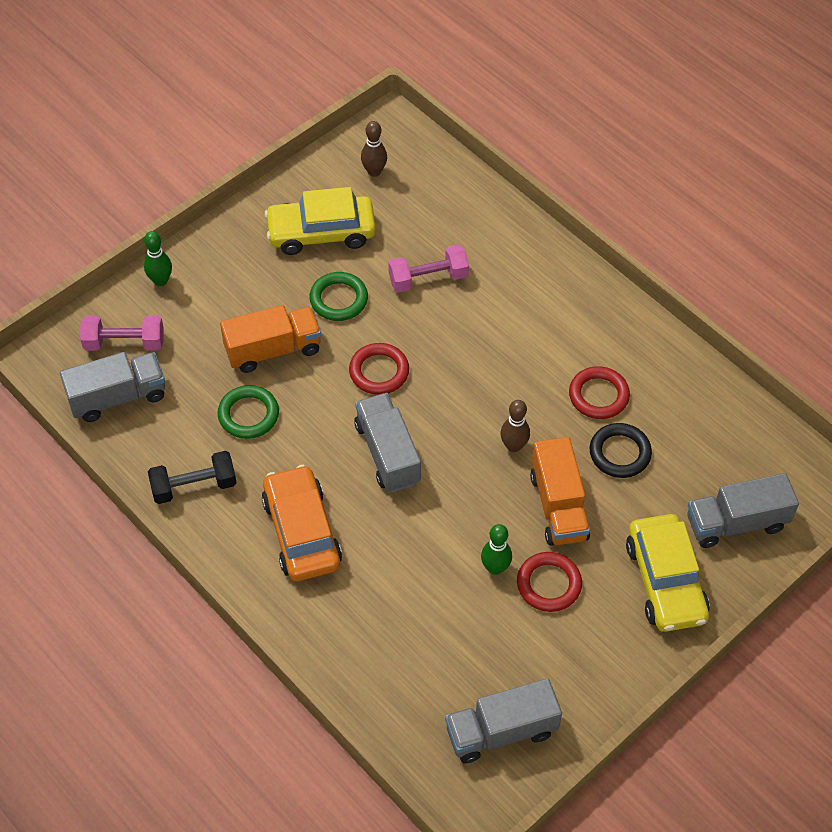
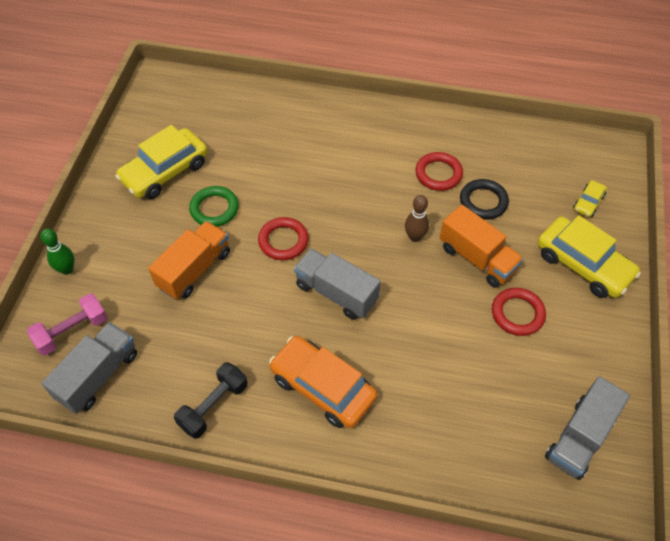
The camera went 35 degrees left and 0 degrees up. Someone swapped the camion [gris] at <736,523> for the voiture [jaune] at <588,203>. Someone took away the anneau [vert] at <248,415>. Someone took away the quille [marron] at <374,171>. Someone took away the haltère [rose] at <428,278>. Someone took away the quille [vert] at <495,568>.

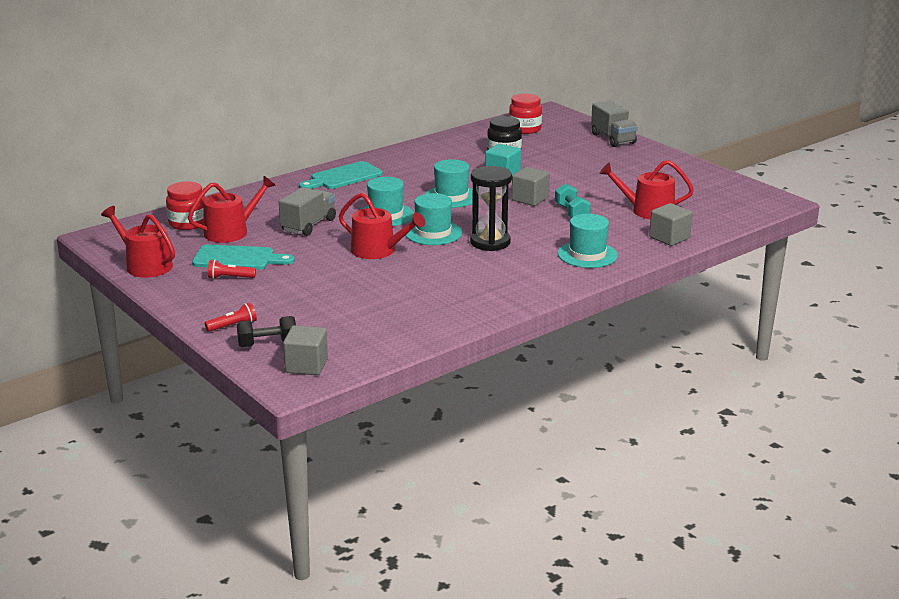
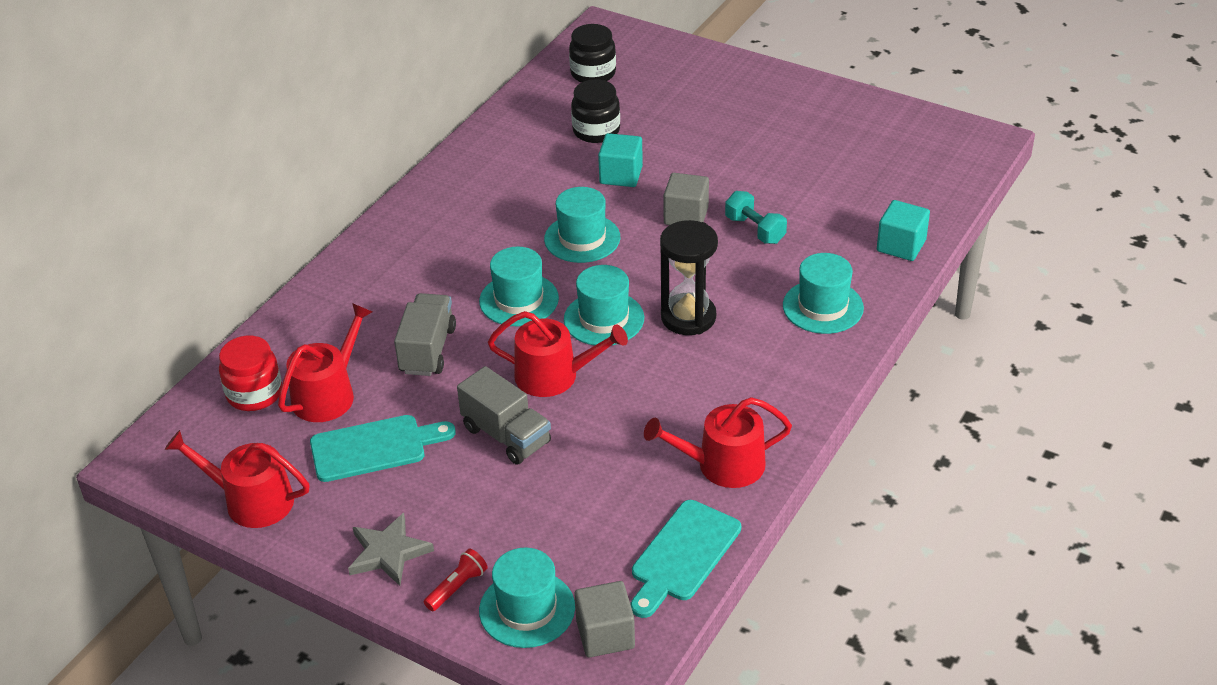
The camera went 20 degrees left and 15 degrees up. Someone put down the étoile [gris] at <388,552>. Someone carried the camion [gris] from <613,139> to <506,435>. Someone swapped the haltère [noir] at <267,344> for the chapeau [turquoise] at <527,609>. Someone repainted the bocal [rouge] at <525,129>, which became the bocal [noir] at <593,73>. Someone carried the planche à découper [turquoise] from <343,177> to <683,555>. Someone carried the arrosoir [rouge] from <647,210> to <722,465>. Someone repainted the cube [gris] at <669,238>, which became the cube [turquoise] at <901,246>. Someone took away the lampe de poche [rouge] at <229,278>.

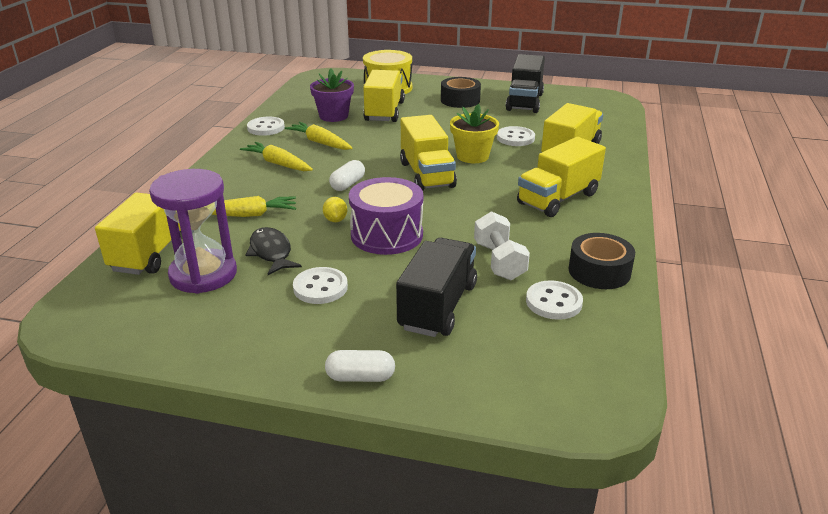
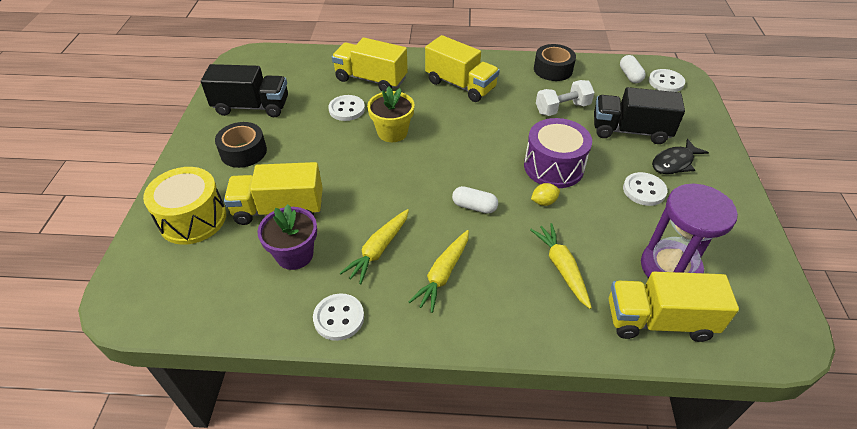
The camera went 100 degrees left and 15 degrees up. Someone carried the gélule [blanc] from <360,377> to <630,76>. Someone carried the bouton [blanc] from <553,302> to <666,82>. Someone carried the poisson [noir] from <271,252> to <674,163>. Someone took away the camion [jaune] at <426,174>.

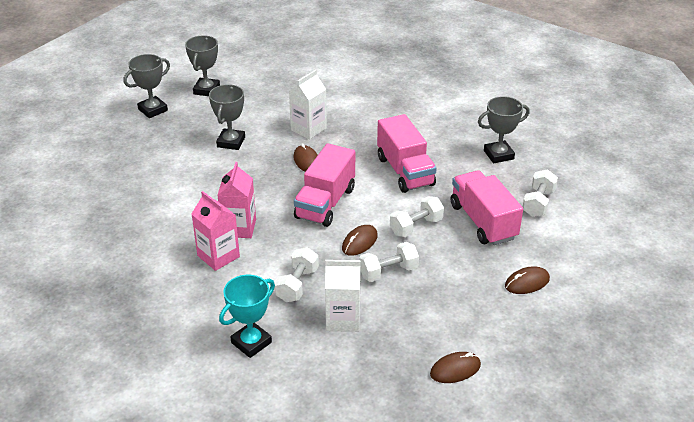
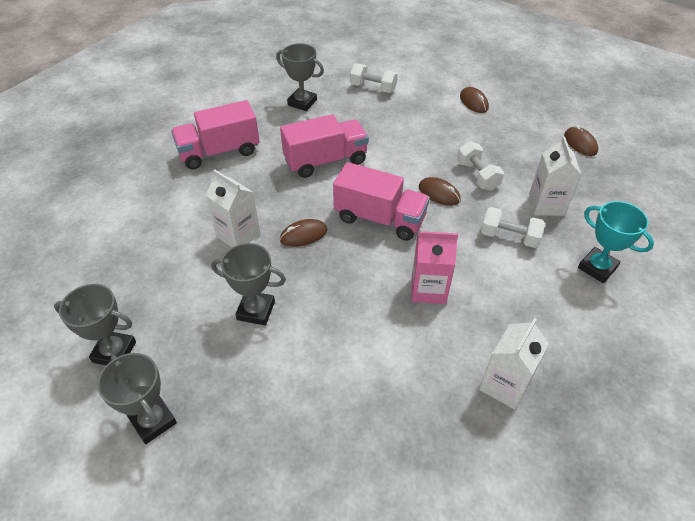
The camera went 90 degrees left and 10 degrees up. Someone carried the camion [rose] from <483,222> to <219,152>. Someone rotated the trophée [gris] at <498,155> by 45 degrees counterclockwise. Someone put down the brique de lait [blanc] at <504,385>. Someone took away the brique de lait [rose] at <218,256>. Someone took away the haltère [blanc] at <416,226>.

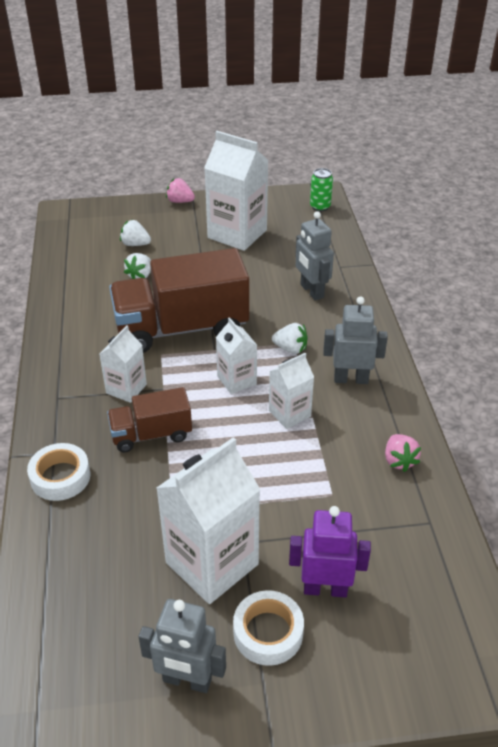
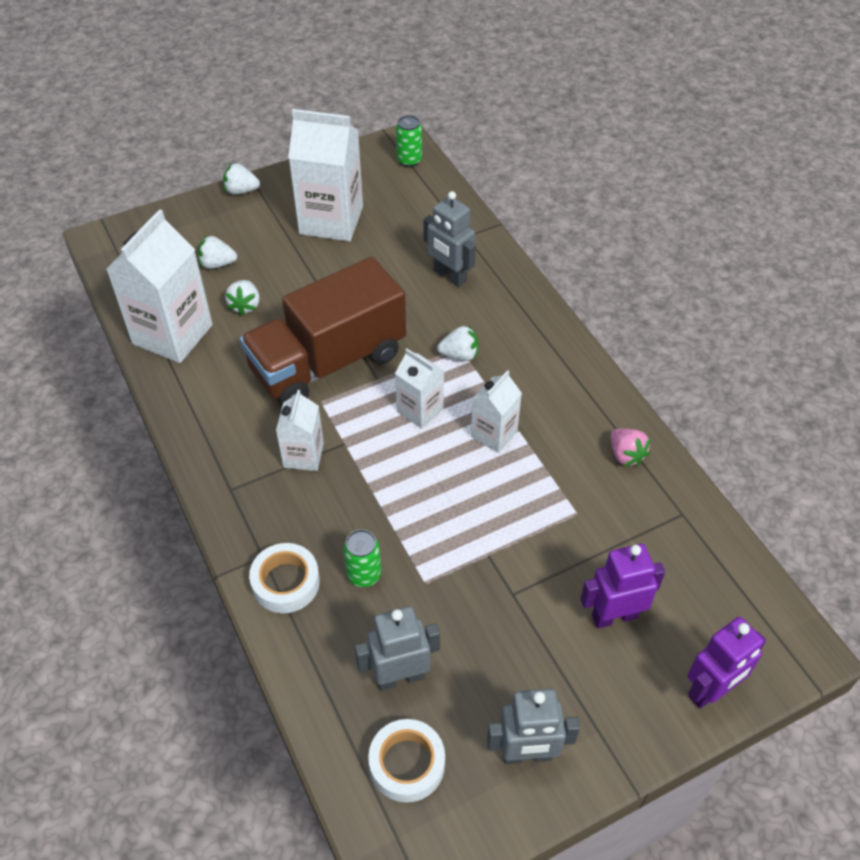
The camera went 20 degrees left and 10 degrees up. Someone carried the brique de lait [blanc] from <212,563> to <173,334>. Someone repainted the fraise [rose] at <180,201>, which became the fraise [blanc] at <241,191>. Someone put down the canette [vert] at <364,575>. Someone carried the robot [gris] from <351,379> to <400,677>. Someone carried the ruban adhésif [blanc] from <268,632> to <407,764>. Someone put down the robot [violet] at <710,690>. Someone took away the camion [marron] at <151,434>.

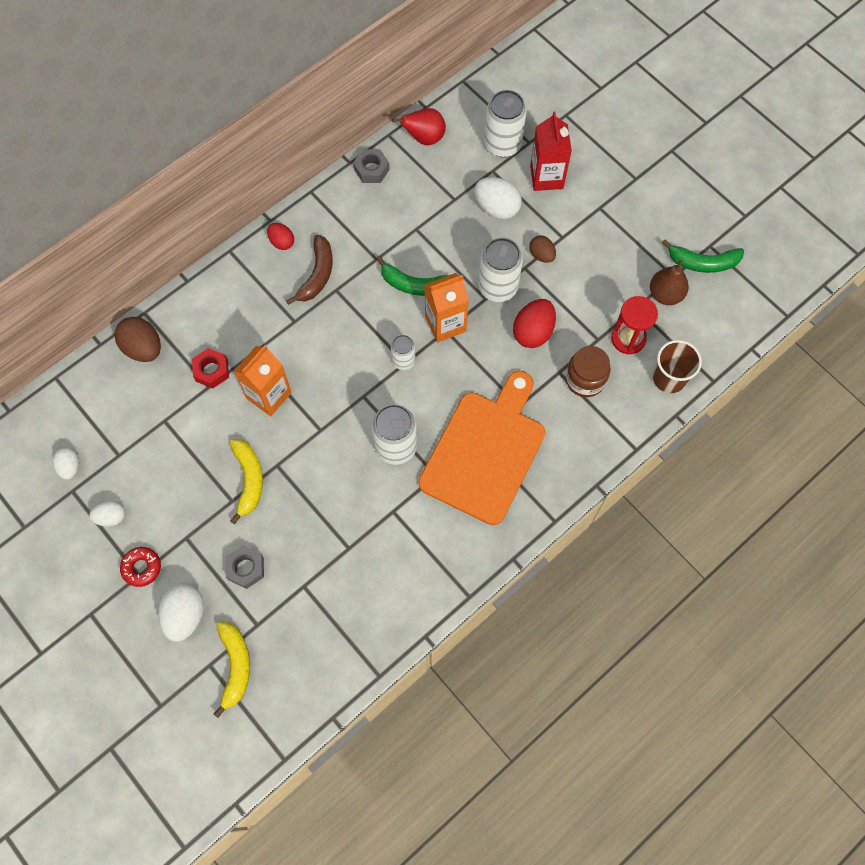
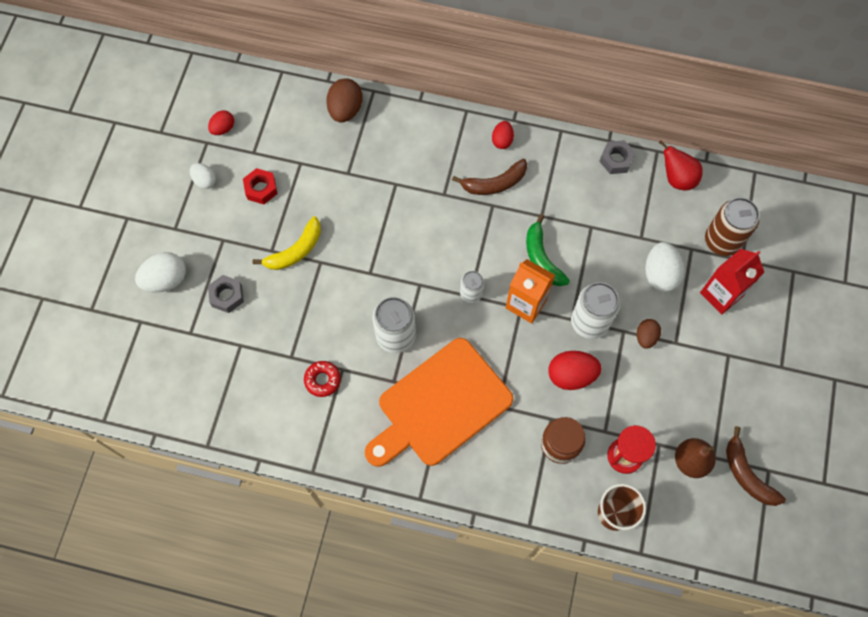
The camera went 55 degrees right and 0 degrees up. Someone repainted the œuf [blanc] at <70,467>, which became the œuf [rouge] at <223,128>. Someone carried the écrou [rouge] from <211,370> to <261,189>. Someone carried the beignet [rouge] from <142,567> to <322,380>. Someone rotated the planche à découper [orange] at <485,451> by 150 degrees clockwise. Someone repainted the canette [blanc] at <502,144>, which became the canette [marron] at <722,241>. Someone repainted the banane [vert] at <703,262>, which became the banane [marron] at <747,474>. Someone took away the banane [jaune] at <235,666>. Someone took away the brique de lait [orange] at <269,395>.

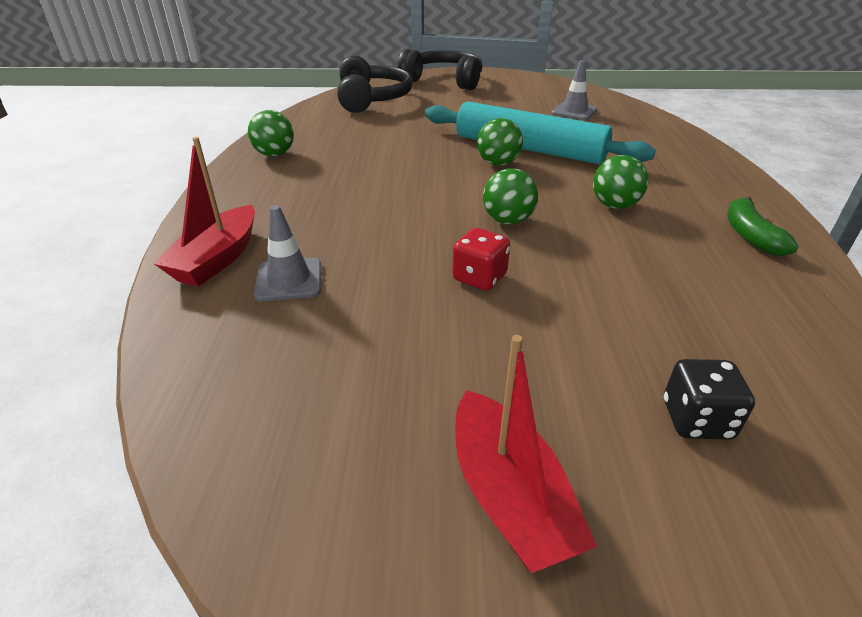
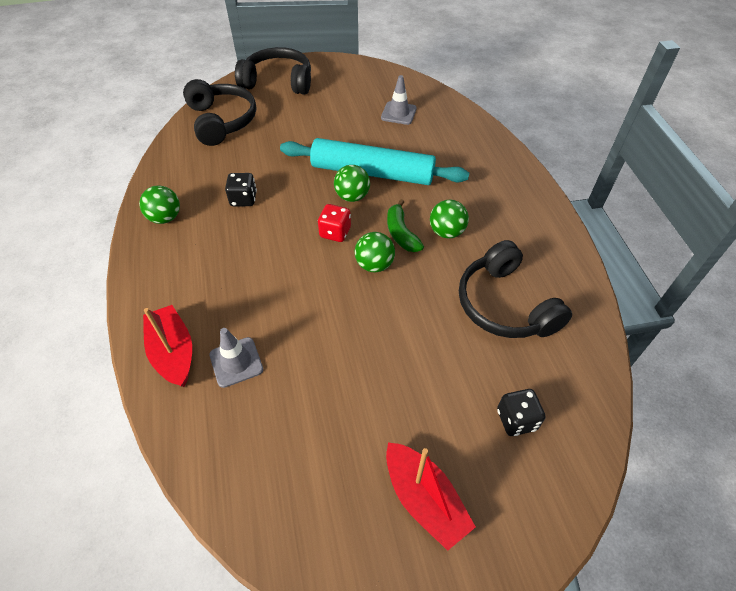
The camera went 15 degrees left and 15 degrees up. Someone rotated the bateau [rouge] at <217,259> by 150 degrees clockwise. Someone put down the dé [noir] at <243,199>. Someone carried the dé [rouge] from <479,278> to <335,232>. Someone carried the banane [vert] from <750,235> to <401,233>. Someone put down the casque audio [noir] at <505,305>.

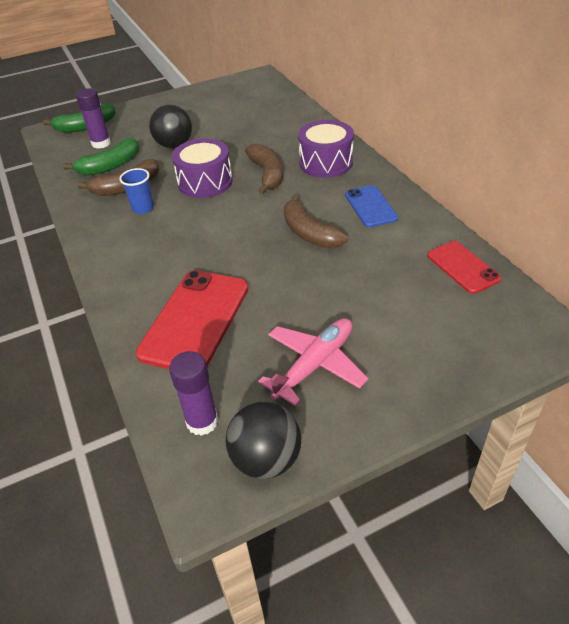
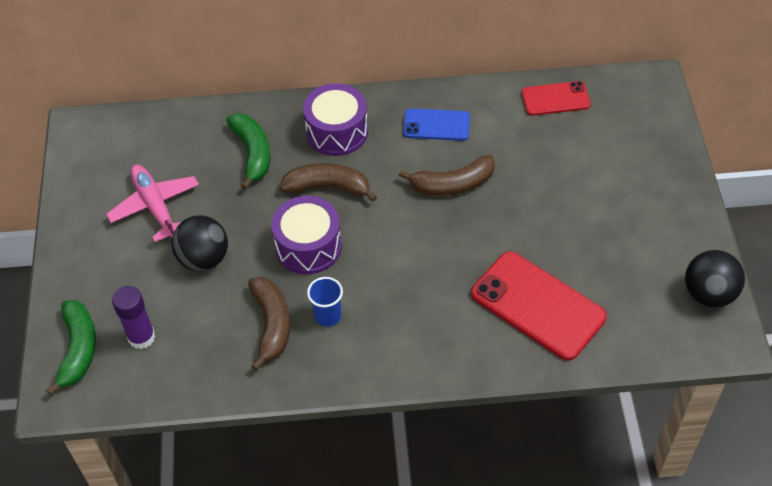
The camera went 70 degrees left and 10 degrees up. Someone carried the avion [rose] from <315,365> to <155,206>. Someone carried the banane [vert] from <110,166> to <252,153>. Someone took away the bâton de colle [violet] at <202,421>.

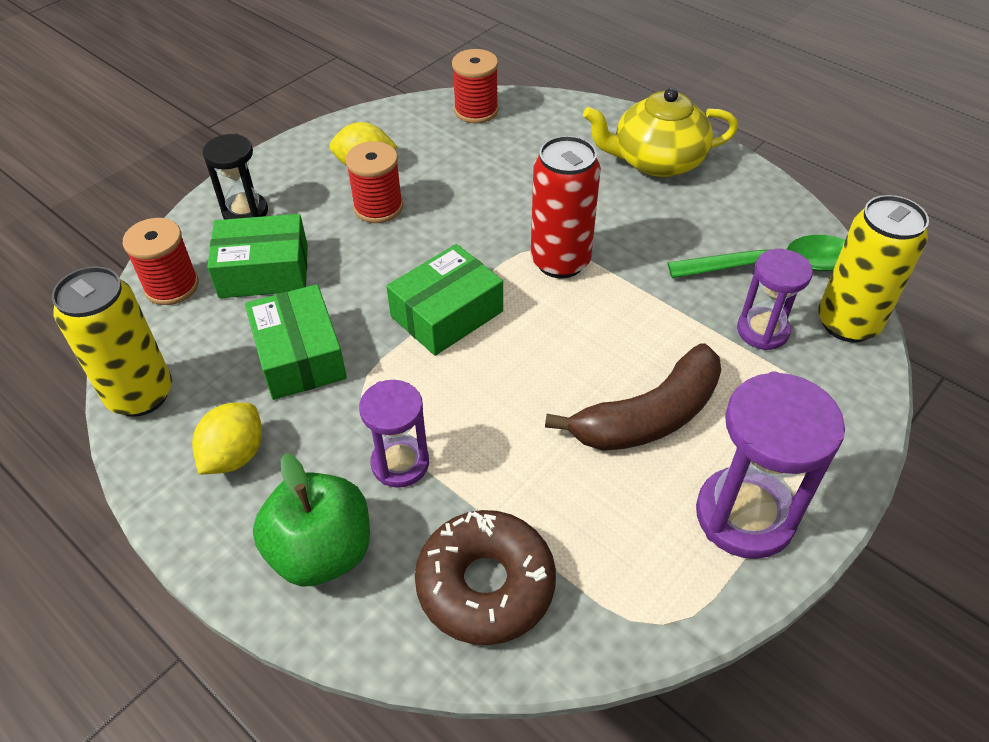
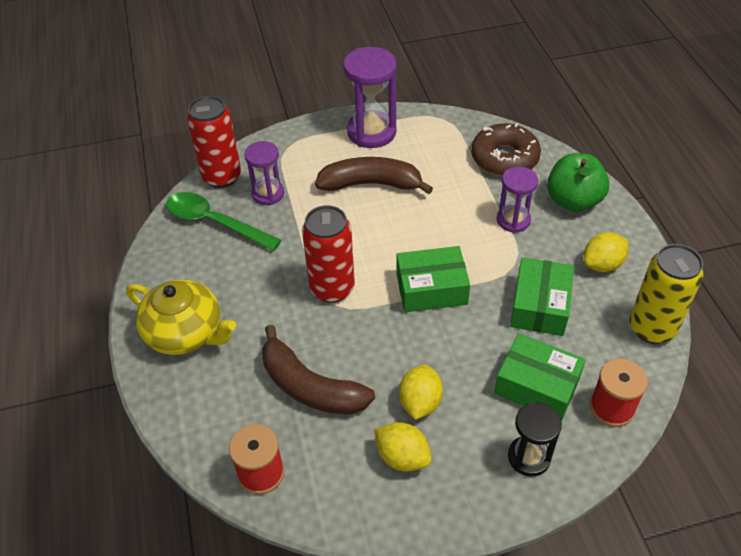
The camera went 145 degrees left and 0 degrees up. Someone repainted the canette [jaune] at <848,323>, which became the canette [rouge] at <222,177>. Someone put down the banane [marron] at <310,387>. Someone swapped the bobine [rouge] at <378,207> for the citron [jaune] at <420,402>.

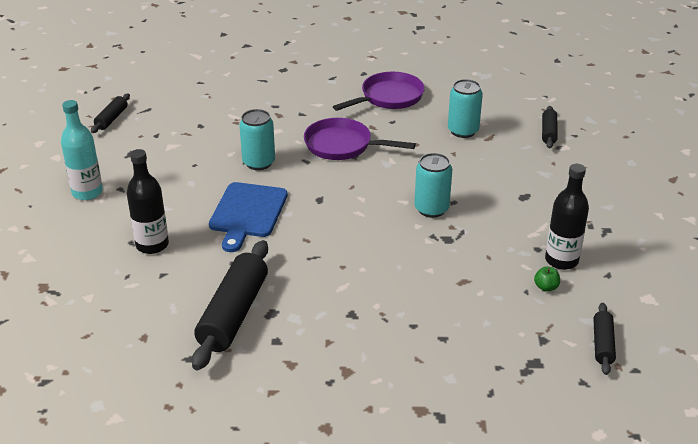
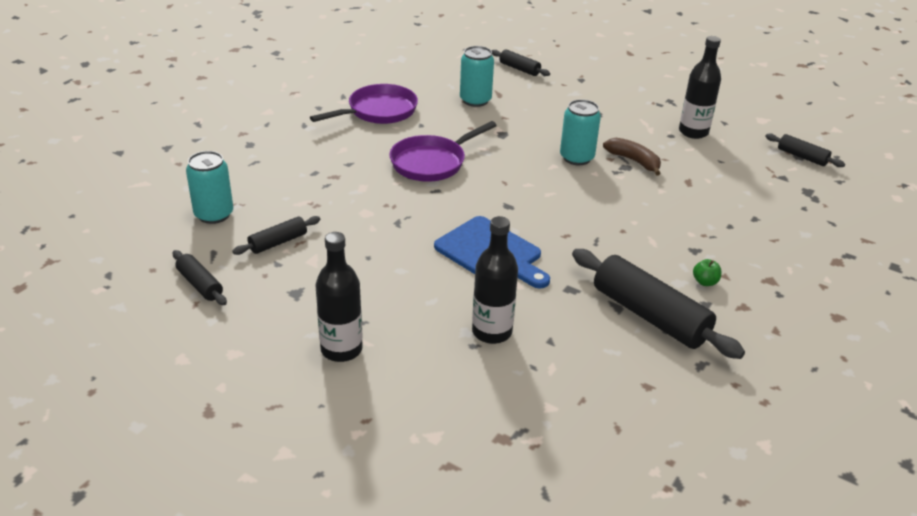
The camera went 60 degrees left and 0 degrees up. Someone carried the canette [turquoise] from <259,162> to <214,214>. Someone put down the rouleau à pâtisserie [noir] at <278,242>. Someone rotated the poêle [violet] at <389,97> by 60 degrees clockwise. Someone repainted the bouteille [turquoise] at <87,192>, which became the bouteille [noir] at <341,349>. Someone put down the banane [marron] at <634,161>. Someone carried the pomme [vert] from <546,287> to <705,282>.

